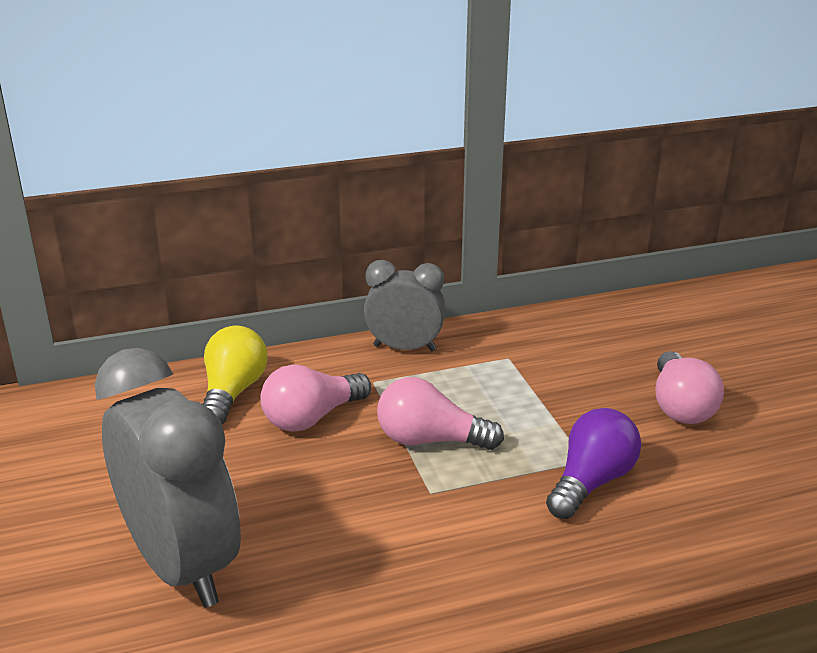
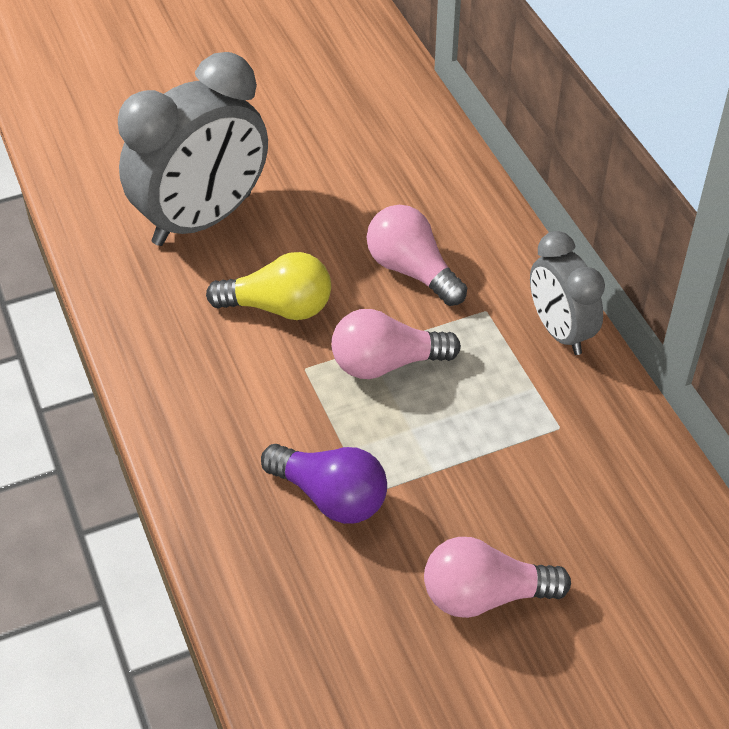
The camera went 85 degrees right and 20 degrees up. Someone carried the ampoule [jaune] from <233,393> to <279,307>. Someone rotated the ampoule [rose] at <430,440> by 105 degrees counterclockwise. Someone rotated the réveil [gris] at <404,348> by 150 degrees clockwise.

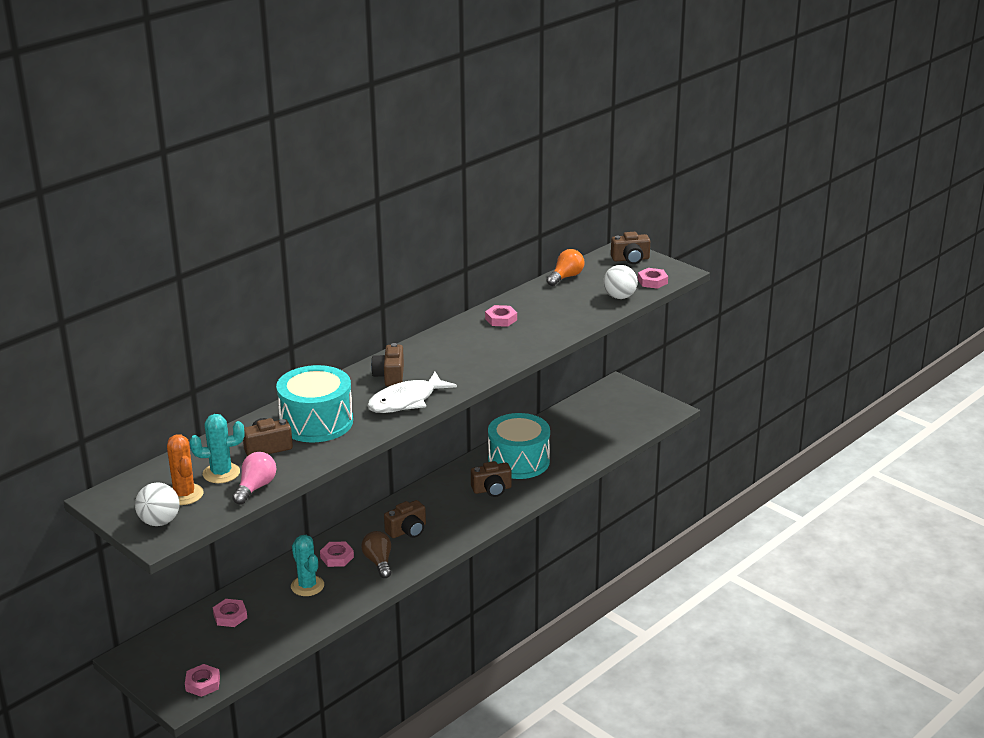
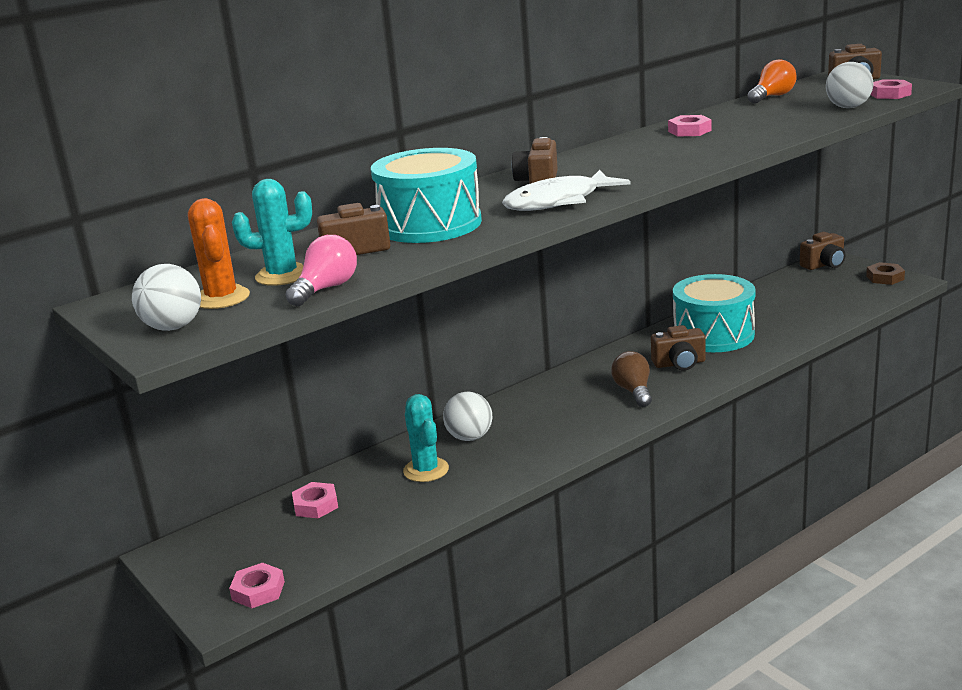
The camera went 10 degrees right and 5 degrees down. Someone swapped the écrou [rose] at <337,557> for the balle [blanc] at <470,437>. Someone carried the ampoule [marron] from <378,562> to <633,391>. Someone carried the appareil photo [marron] from <407,531> to <824,264>. Someone put down the écrou [marron] at <885,278>.

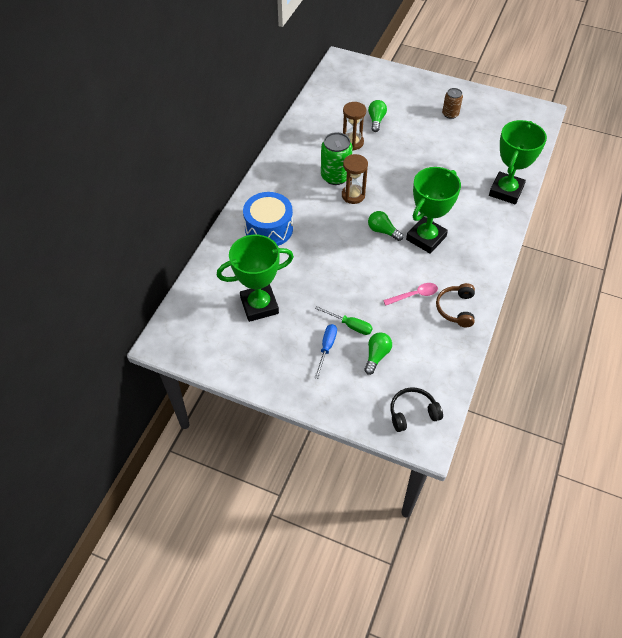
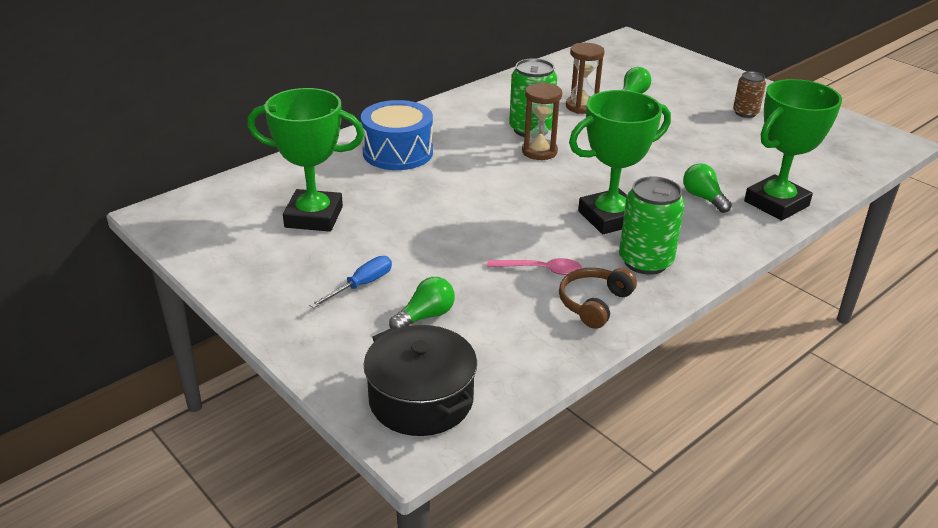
The camera went 25 degrees right and 20 degrees down. Someone swapped the casque audio [noir] at <412,413> for the marmite [noir] at <421,399>. Someone put down the canette [vert] at <645,261>. Someone carried the ampoule [vert] from <383,231> to <703,198>. Someone took away the tournevis [vert] at <350,325>.

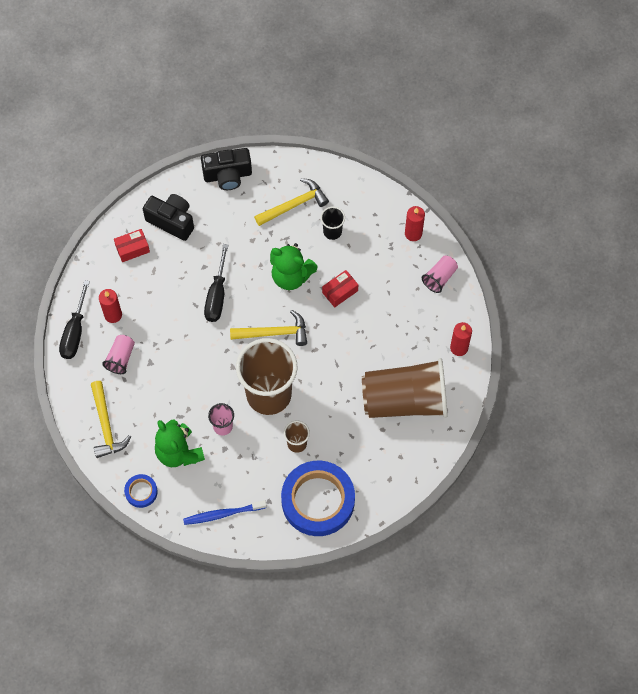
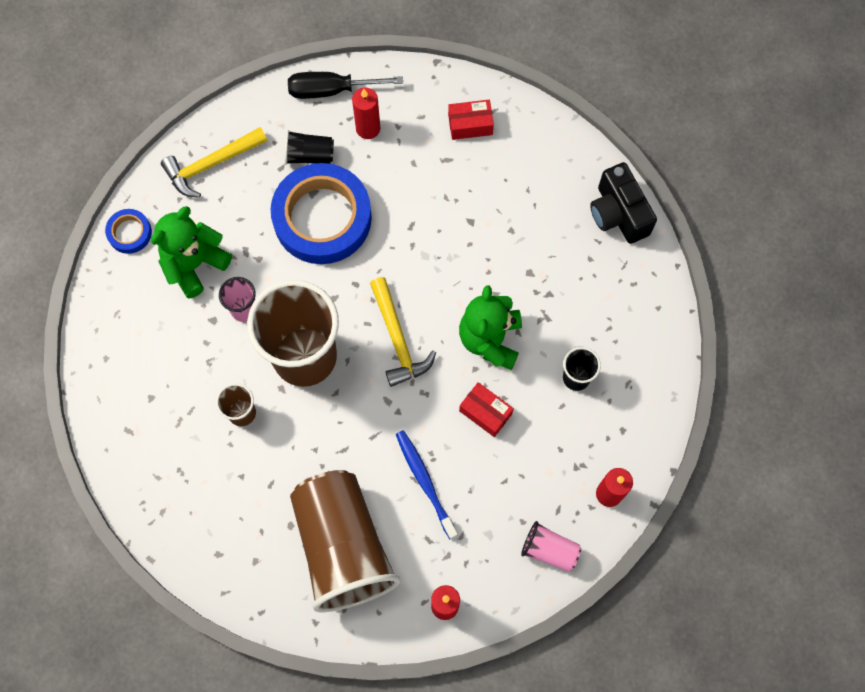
The camera went 75 degrees right and 5 degrees up. Someone carried the ruban adhésif [bleu] from <318,500> to <322,218>. Someone repainted the gobelet [rose] at <121,358>, which became the gobelet [noir] at <309,155>. Someone carried the brosse à dents [bleu] from <222,514> to <425,482>. Someone rotated the boîte [rouge] at <132,248> by 60 degrees counterclockwise. Someone took away the appareil photo [noir] at <171,221>. Someone took away the tournevis [noir] at <217,295>. Someone took away the marteau [jaune] at <294,205>.

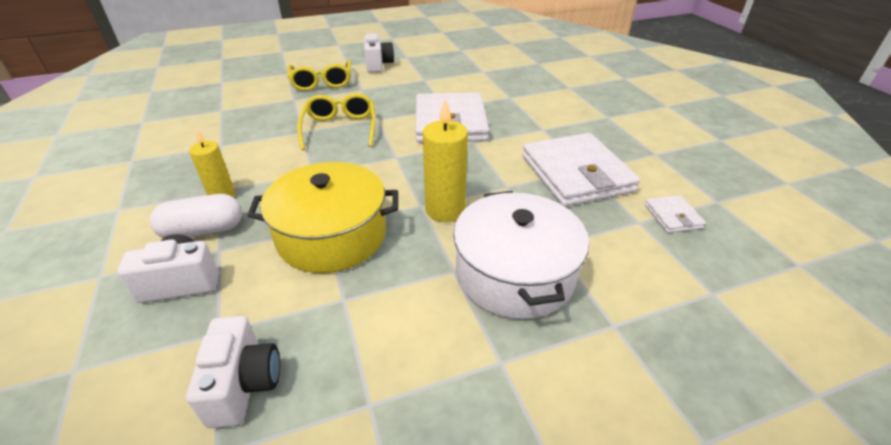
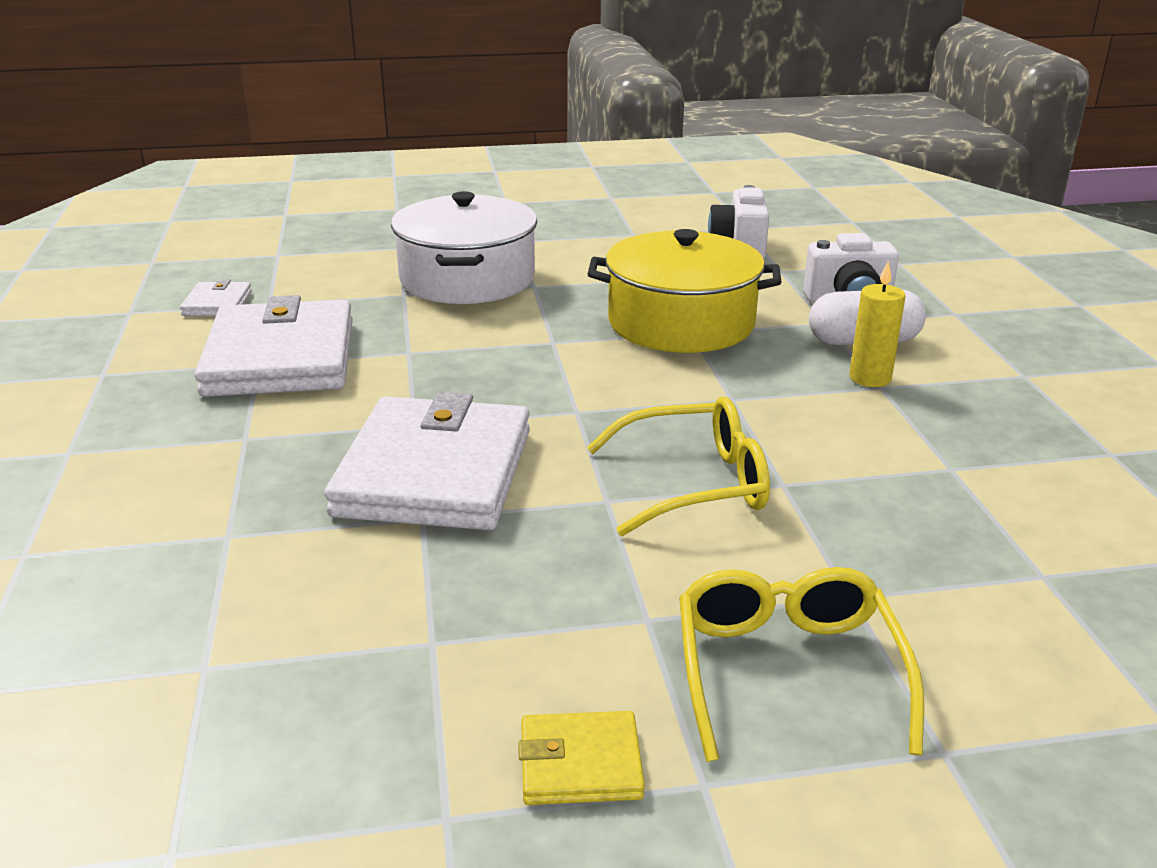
The camera went 170 degrees left and 10 degrees down. Someone swapped the appareil photo [blanc] at <378,65> for the portefeuille [jaune] at <580,763>. Someone rotated the lunettes [jaune] at <340,128> by 105 degrees counterclockwise. Someone took away the bougie [jaune] at <445,210>.

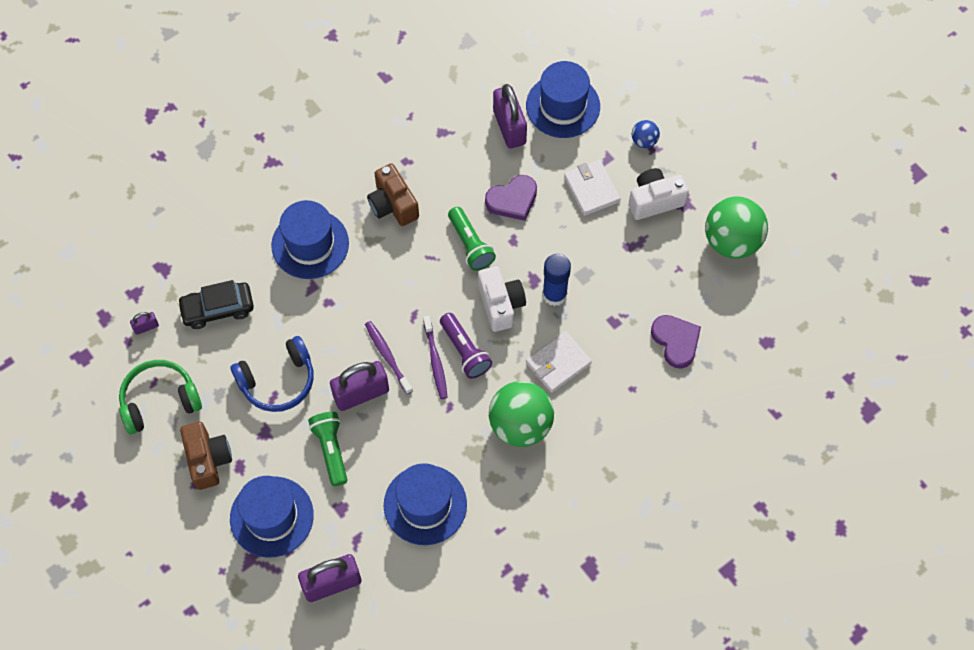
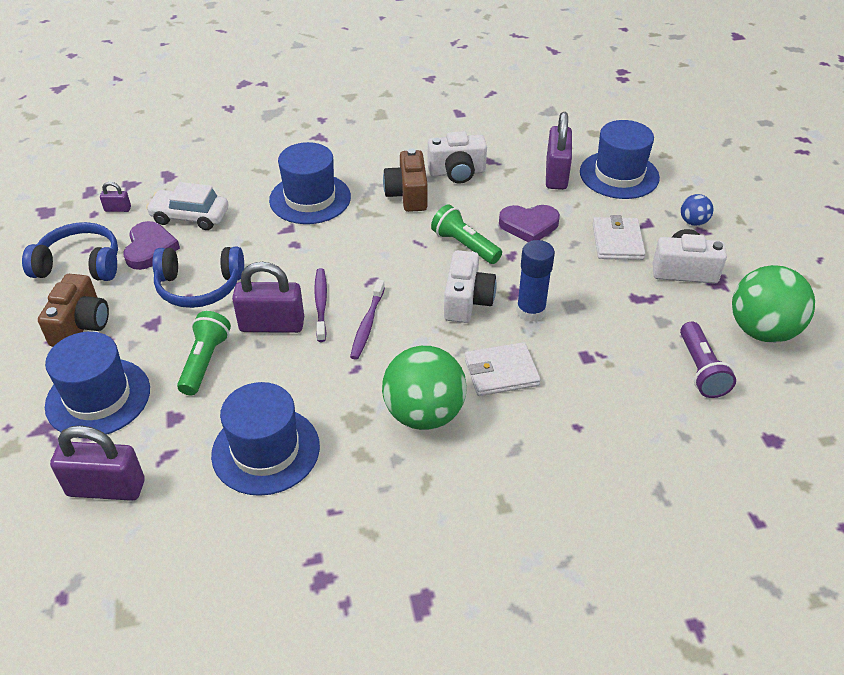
The camera went 25 degrees right and 20 degrees down. Someone repainted the casque audio [vert] at <159,400>, which became the casque audio [bleu] at <80,264>. Someone carried the cœur [violet] from <676,341> to <150,248>. Someone repainted the voiture [noir] at <217,309>, which became the voiture [blanc] at <190,217>. Someone put down the appareil photo [blanc] at <457,172>. Someone rotated the lampe de poche [vert] at <470,245> by 135 degrees clockwise. Someone carried the lampe de poche [violet] from <465,351> to <700,370>.

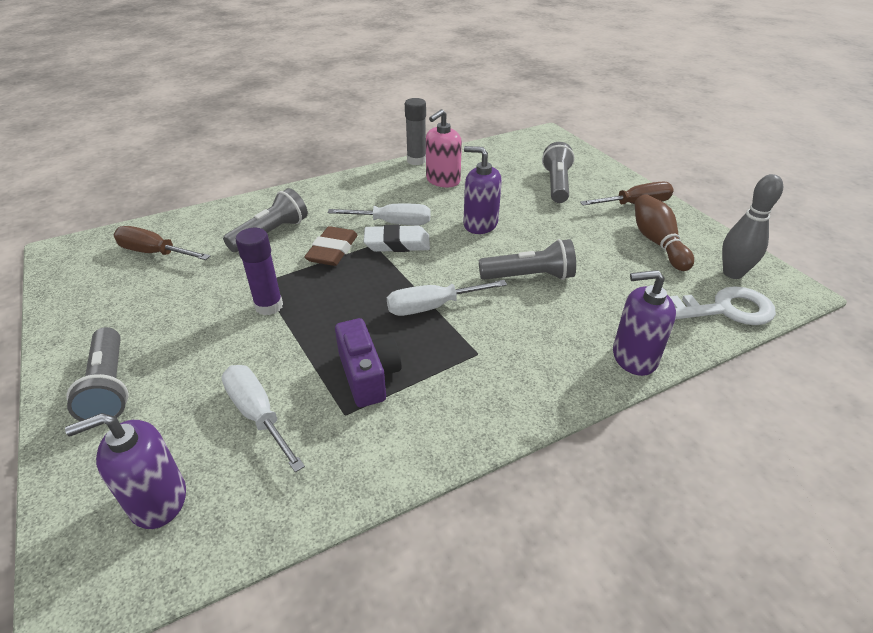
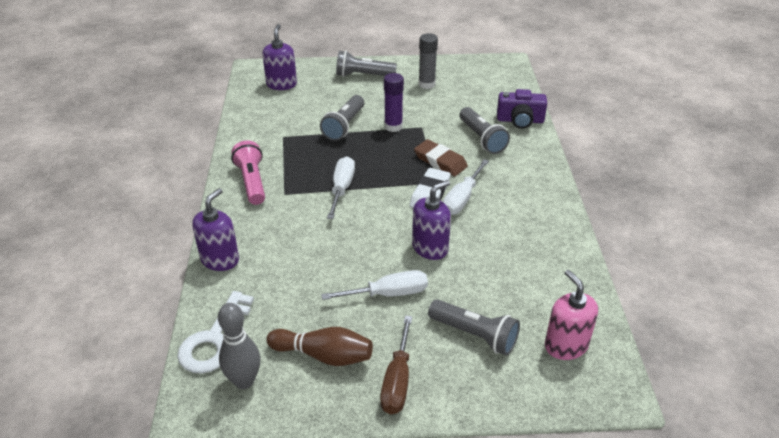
The camera went 115 degrees right and 0 degrees up. Someone put down the lampe de poche [rose] at <252,182>. Someone carried the lampe de poche [gris] from <529,276> to <344,126>. Someone carried the tournevis [blanc] from <258,415> to <388,294>. Someone carried the bâton de colle [gris] from <416,160> to <426,84>. Someone carried the appareil photo [violet] from <368,375> to <520,120>. Someone carried the distributeur de savon [rose] from <443,180> to <566,345>. Someone took away the tournevis [marron] at <154,253>.

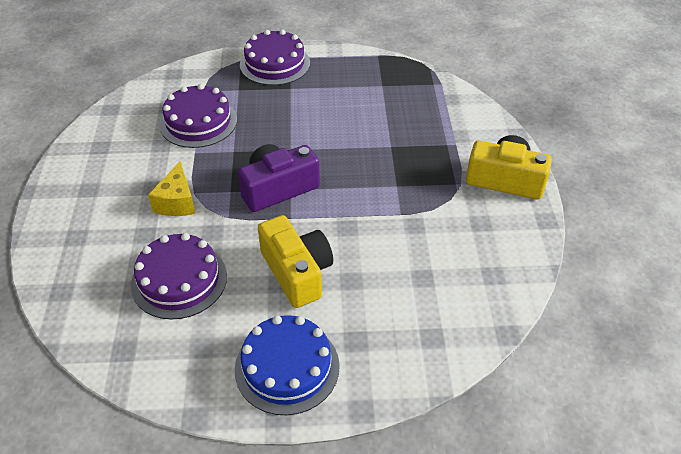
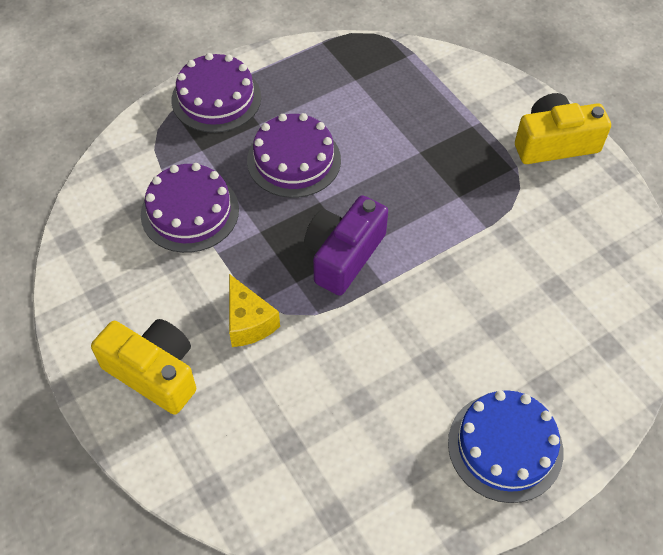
The camera went 30 degrees left and 10 degrees up. Someone carried the appareil photo [jaune] from <297,272> to <154,372>. Someone carried the gâteau [violet] from <179,280> to <294,160>.

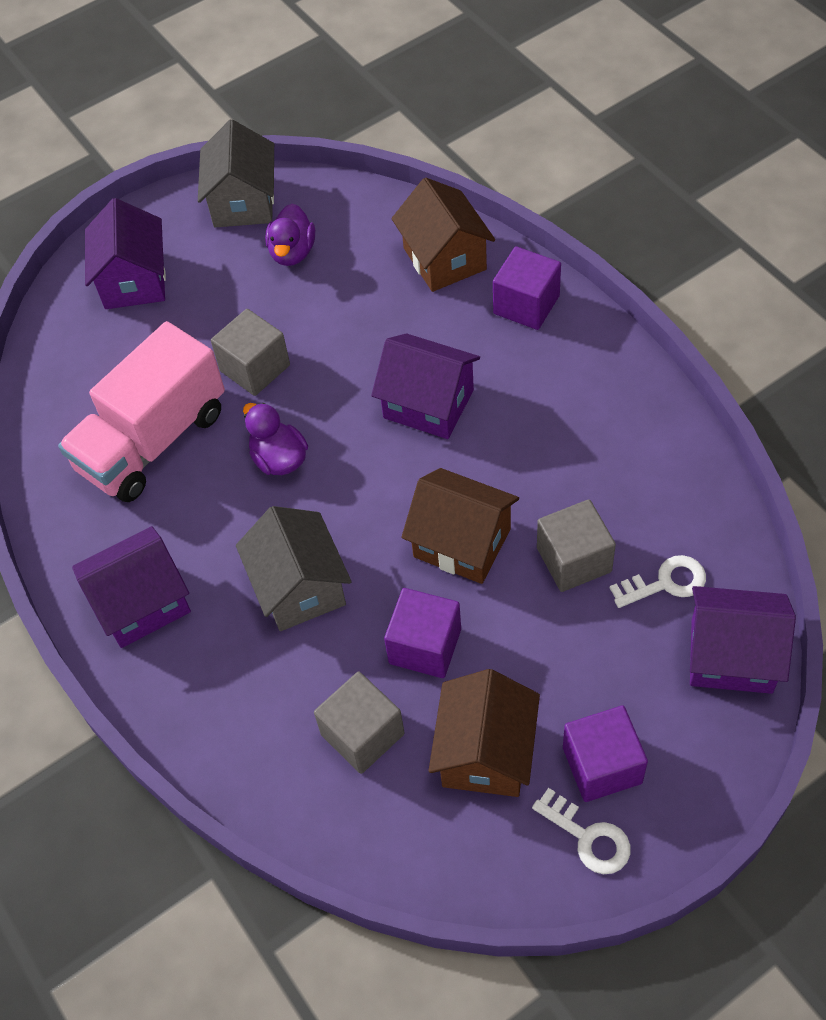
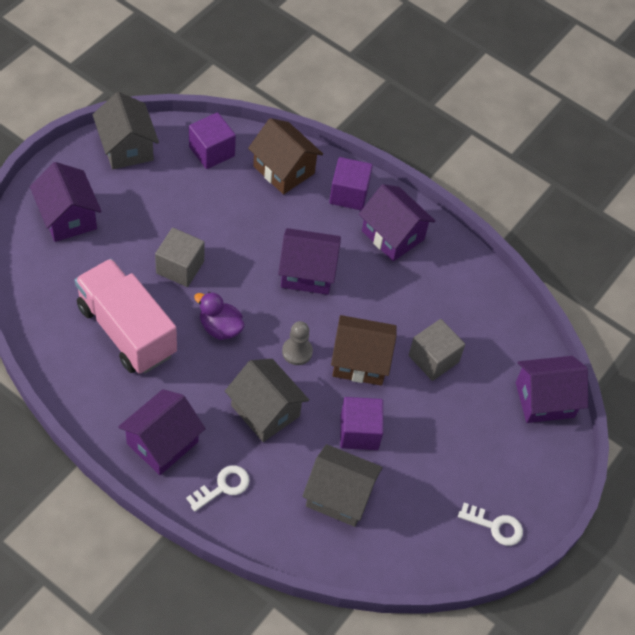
The camera went 30 degrees left and 0 degrees up. Someone rotated the camion [rose] at <153,440> by 120 degrees clockwise. Someone carried the clé [blanc] from <665,583> to <223,487>. Someone carried the cube [violet] from <602,765> to <211,151>. Someone put down the pion [gris] at <297,352>. Someone swapped the cube [gris] at <362,734> for the maison [gris] at <339,496>. Someone put down the maison [violet] at <393,235>. Someone took away the canard [violet] at <292,252>. Someone took away the maison [marron] at <485,753>.

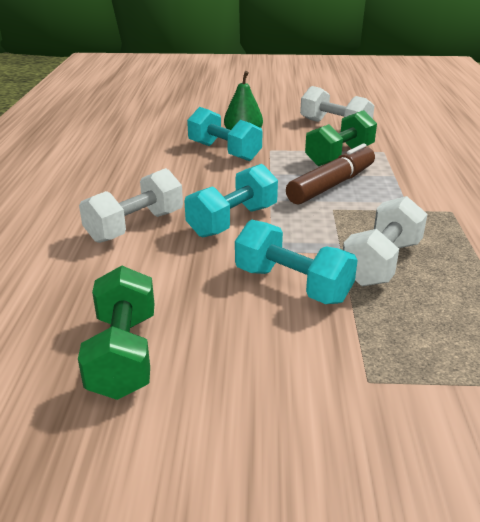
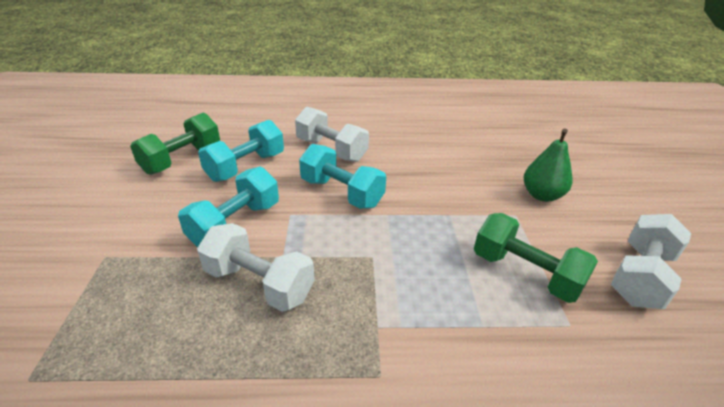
The camera went 85 degrees right and 5 degrees up. Someone rotated the haltère [vert] at <124,354> by 45 degrees counterclockwise. Someone carried the haltère [turquoise] from <224,152> to <246,167>. Someone took away the feutre [marron] at <332,185>.

